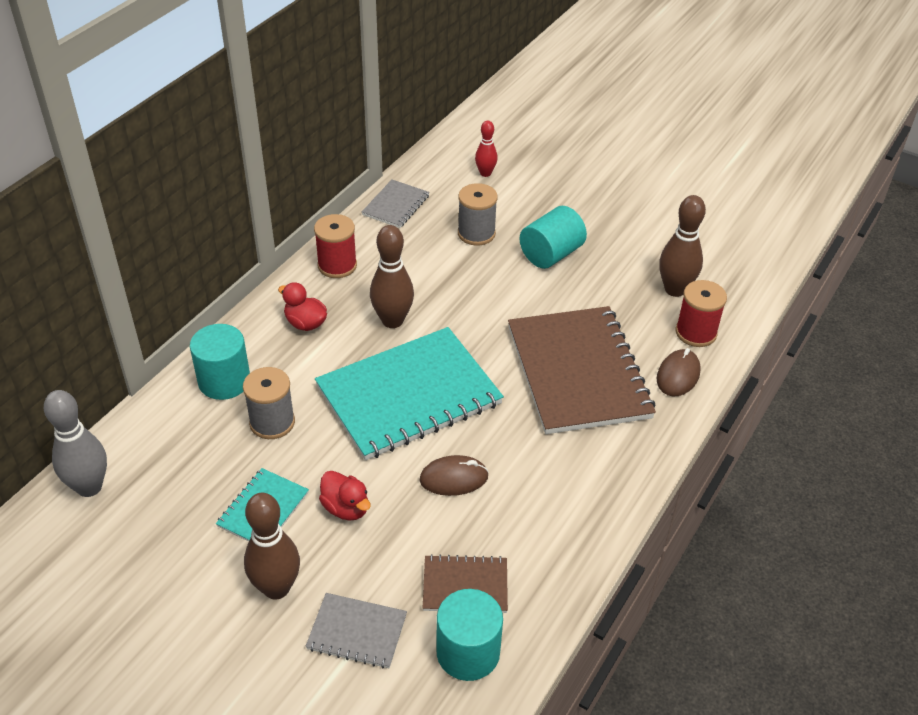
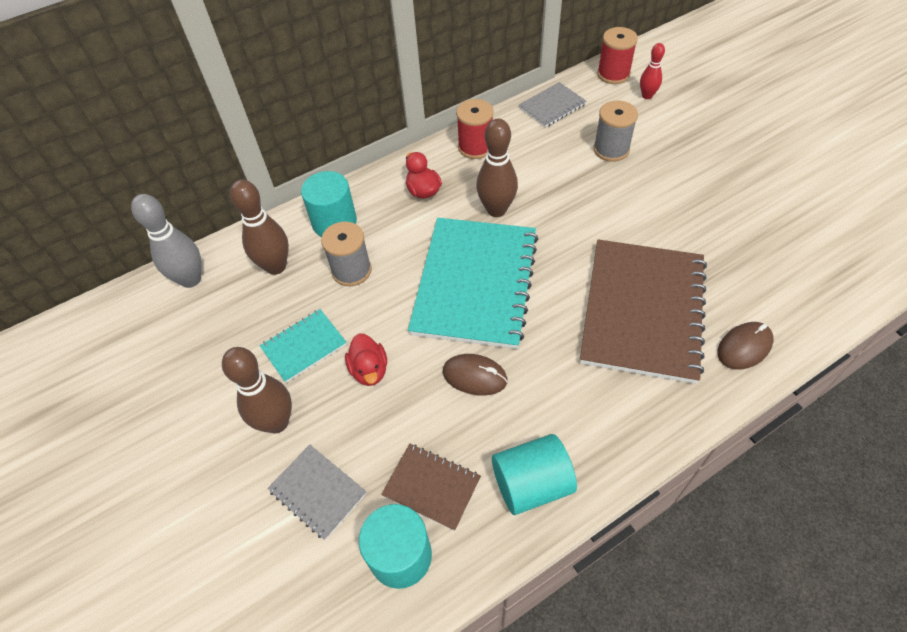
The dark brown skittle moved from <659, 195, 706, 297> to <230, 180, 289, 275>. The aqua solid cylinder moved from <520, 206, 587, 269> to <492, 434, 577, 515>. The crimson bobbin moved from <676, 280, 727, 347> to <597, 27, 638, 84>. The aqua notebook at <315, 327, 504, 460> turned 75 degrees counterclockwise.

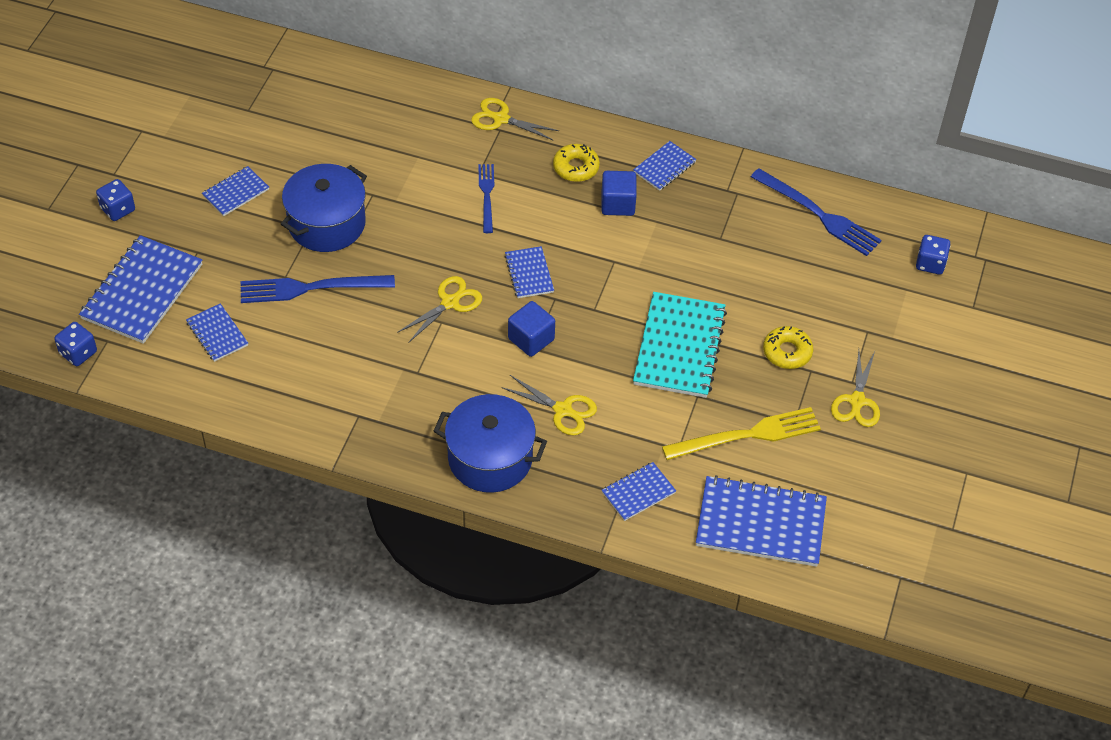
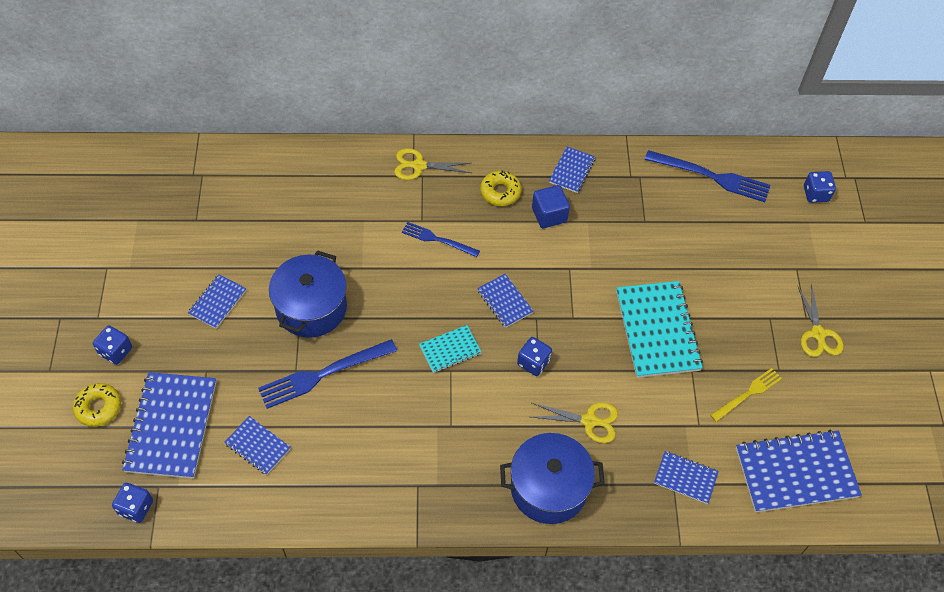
The blue dinner fork at <478, 164, 494, 233> turned 45 degrees counterclockwise. The yellow shears at <397, 276, 482, 342> was replaced by the aqua notebook at <419, 325, 482, 373>. The blue block at <508, 301, 555, 357> was replaced by the blue dice at <517, 337, 552, 376>. The yellow donut moved from <763, 326, 813, 369> to <73, 383, 121, 427>. The yellow dinner fork at <662, 407, 821, 460> changed to 0.61 times the size. The blue notebook at <602, 462, 676, 521> turned 75 degrees clockwise.

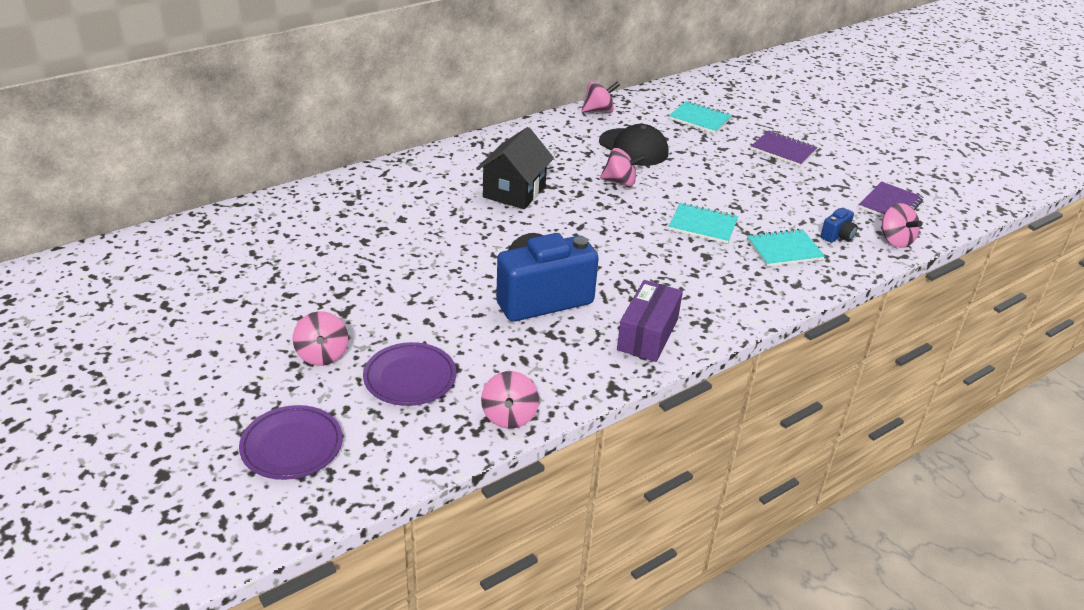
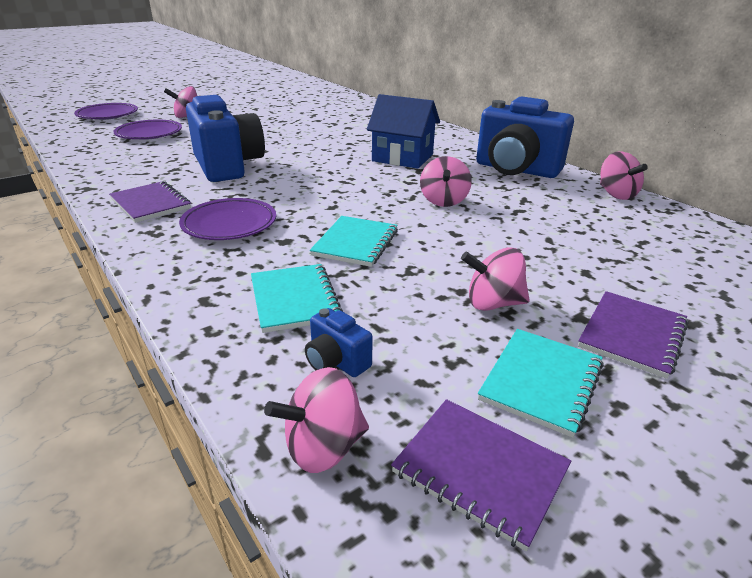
The aqua notebook moved from <669, 101, 732, 134> to <478, 329, 604, 438>. The black cap at <599, 124, 669, 166> disappeared. The black house at <476, 127, 554, 209> became the blue house at <367, 94, 440, 169>. The violet box at <617, 280, 683, 362> was replaced by the violet notebook at <109, 181, 191, 223>. The rosy spinning top moved from <481, 371, 539, 429> to <461, 247, 530, 311>. The blue photo camera at <476, 96, 574, 178> appeared. The violet plate at <179, 198, 276, 240> appeared.

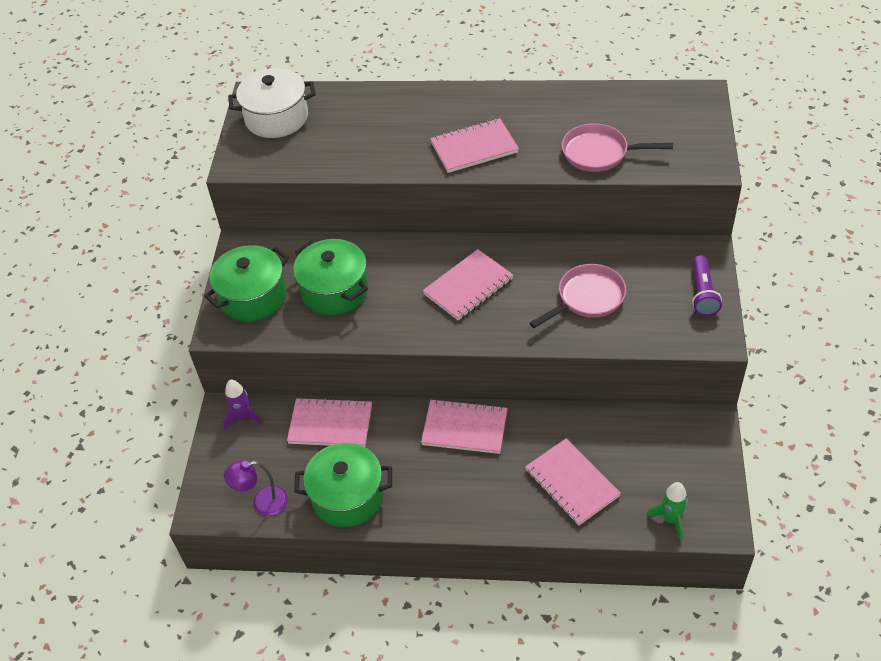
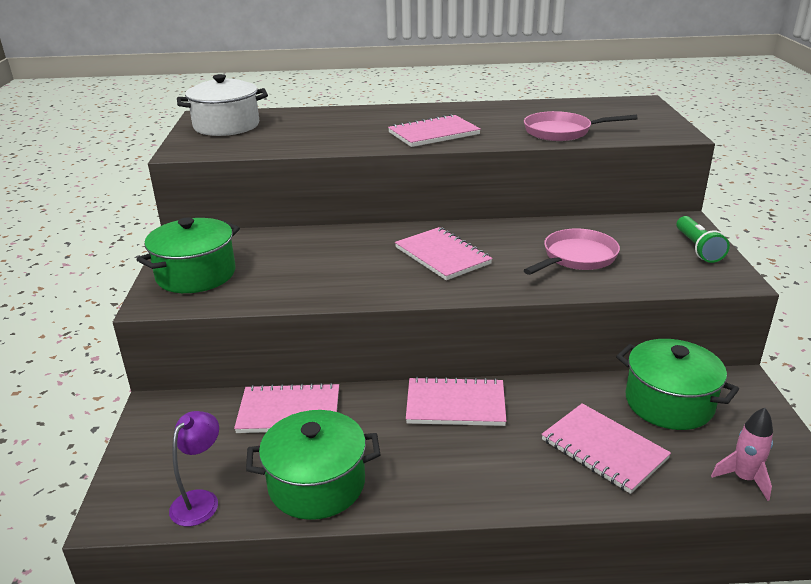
The green pot moved from <293, 239, 368, 315> to <616, 339, 739, 430>. The rosy notebook at <422, 249, 513, 320> turned 75 degrees counterclockwise. The violet pocket torch at <692, 255, 722, 316> became the green pocket torch at <676, 216, 730, 263>. The violet rocket at <223, 380, 263, 430> disappeared. The violet lamp at <224, 460, 288, 516> turned 135 degrees clockwise. The green rocket at <647, 482, 688, 540> became the rosy rocket at <711, 408, 773, 501>.

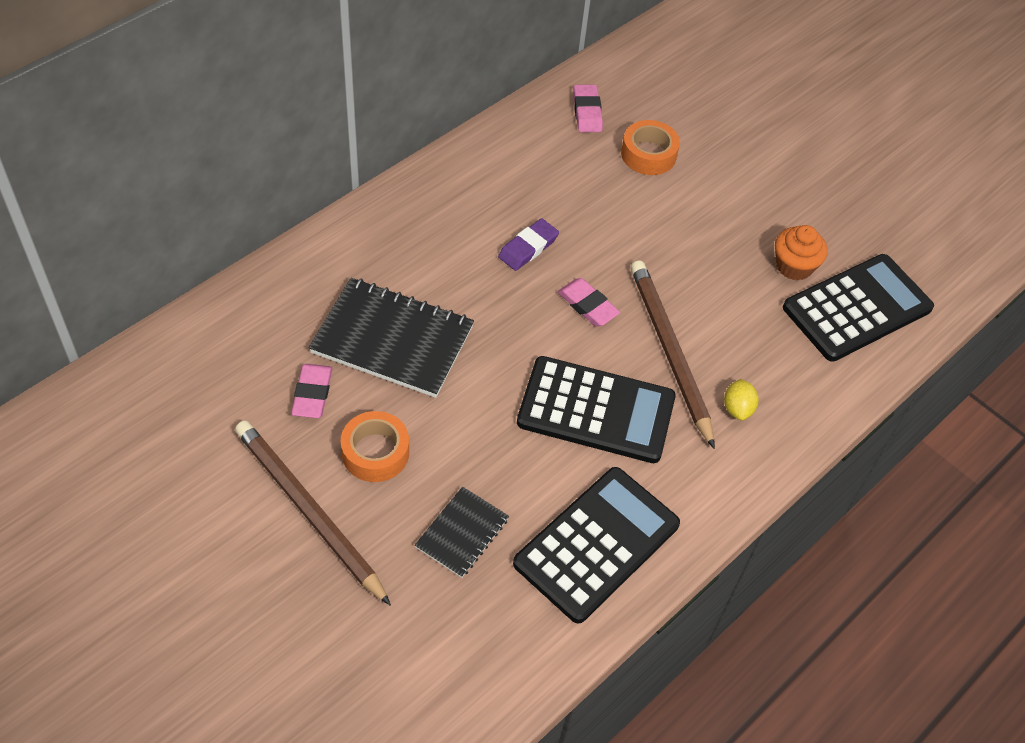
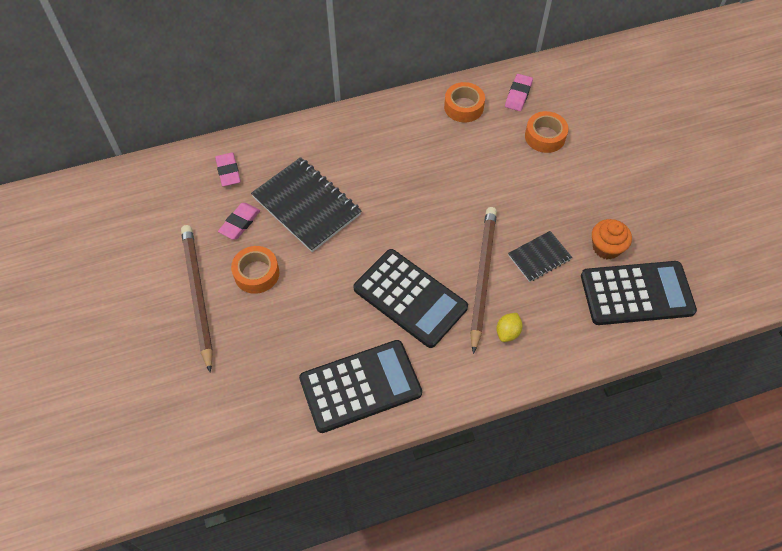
The violet gum eraser at <498, 218, 559, 271> disappeared. The rosy gum eraser moved from <557, 278, 620, 327> to <215, 153, 241, 186>. The black notebook moved from <415, 487, 509, 578> to <508, 231, 572, 282>. The bright orange tape at <444, 82, 485, 123> appeared.

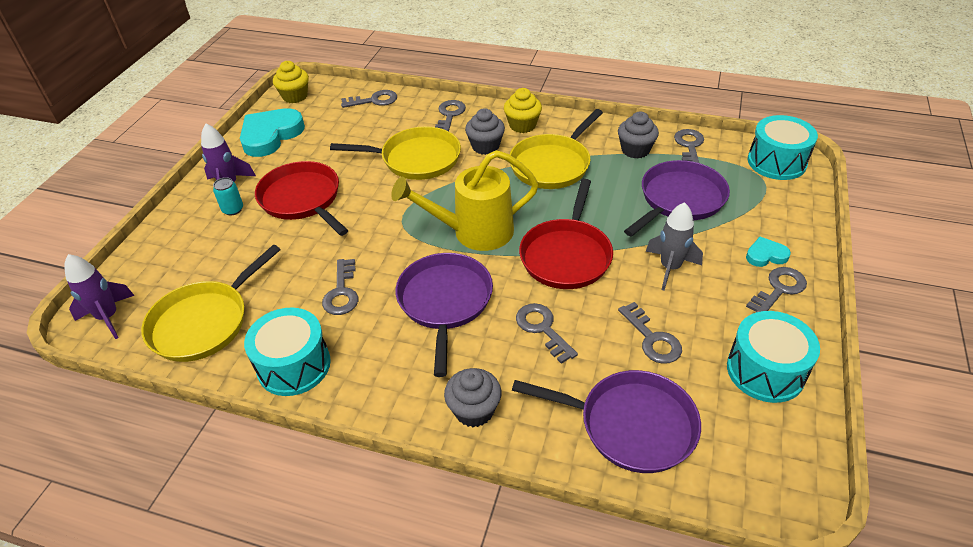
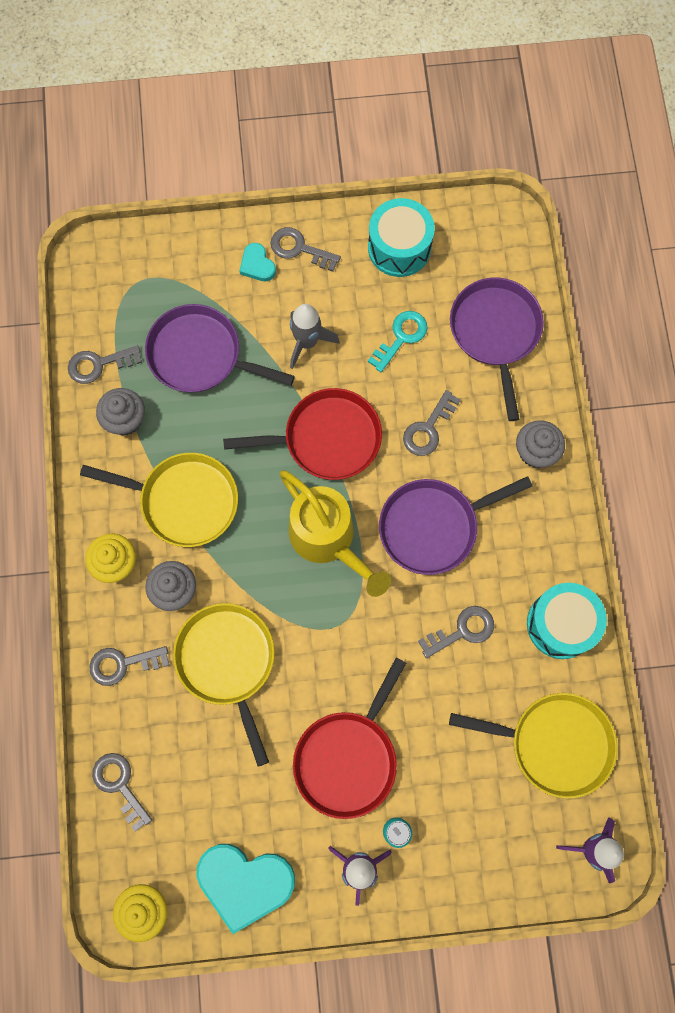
The aqua toy drum at <748, 115, 818, 180> disappeared. The gray key at <618, 302, 682, 364> became the aqua key at <368, 311, 428, 372>.

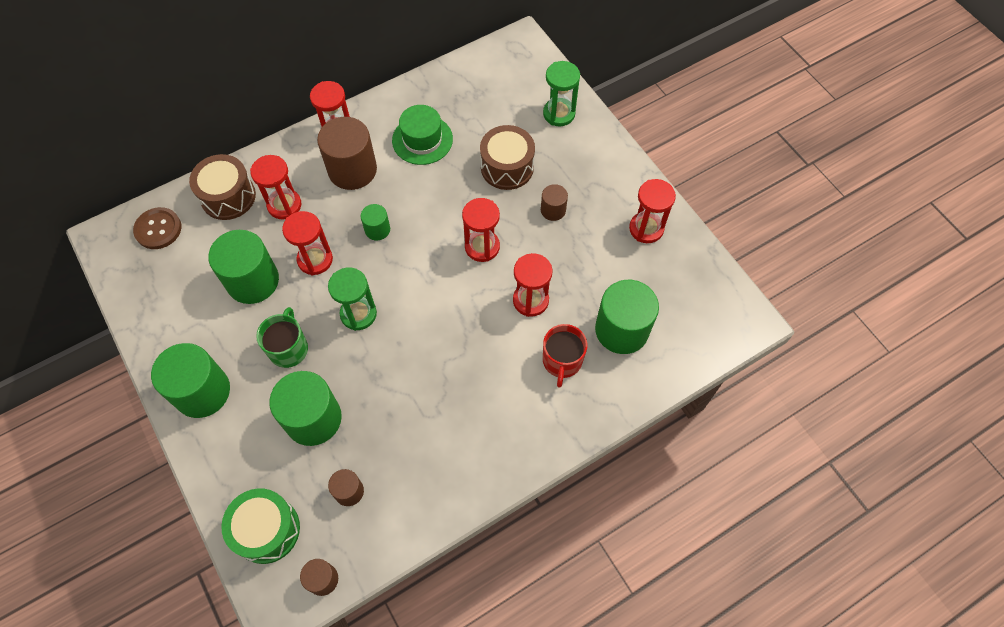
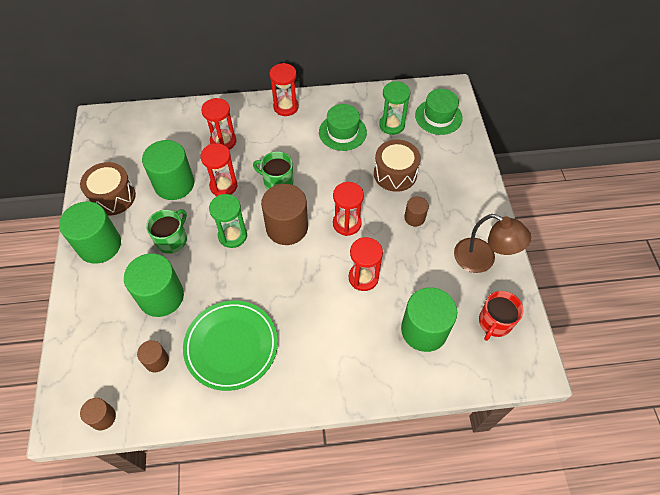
The green sand timer moved from <543, 61, 580, 127> to <379, 81, 410, 135>. The dark brown solid cylinder moved from <317, 117, 377, 190> to <261, 184, 308, 245>. The dark brown toy drum moved from <189, 154, 256, 220> to <80, 162, 136, 216>. The crimson sand timer at <629, 179, 676, 243> was replaced by the dark brown lamp at <454, 214, 531, 273>. The green solid cylinder at <361, 204, 390, 240> was replaced by the green mug at <253, 151, 293, 190>. The dark brown shirt button at <133, 207, 181, 249> disappeared. The crimson mug moved from <543, 324, 587, 388> to <479, 291, 523, 341>. The green toy drum at <221, 488, 300, 564> disappeared. The green top hat at <415, 89, 463, 135> appeared. The green plate at <183, 301, 278, 391> appeared.

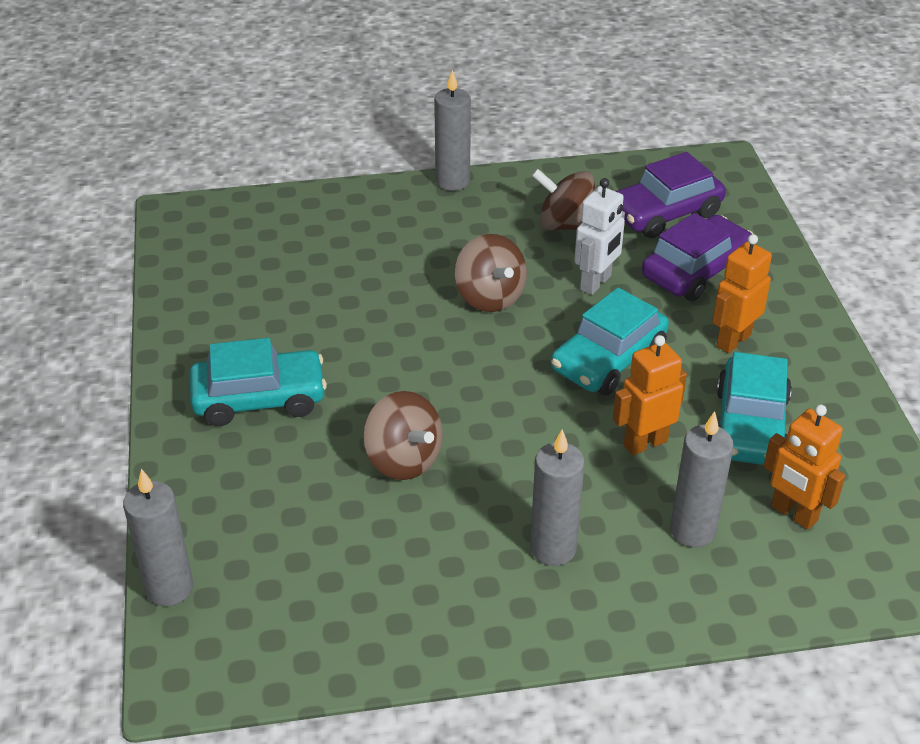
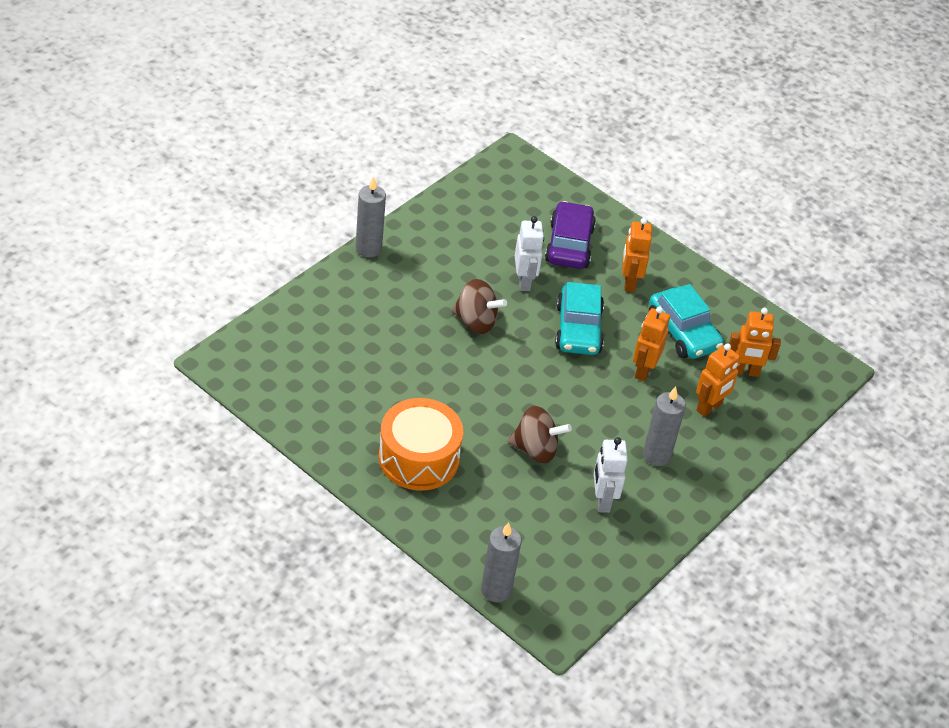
The violet car at <616, 152, 726, 238> disappeared. The dark brown spinning top at <531, 168, 595, 230> disappeared. The aqua car at <190, 338, 327, 426> was replaced by the bright orange toy drum at <379, 398, 463, 491>. The gray candle at <670, 411, 734, 547> was replaced by the bright orange toy robot at <696, 343, 740, 417>. The snow-white toy robot at <594, 437, 628, 513> appeared.

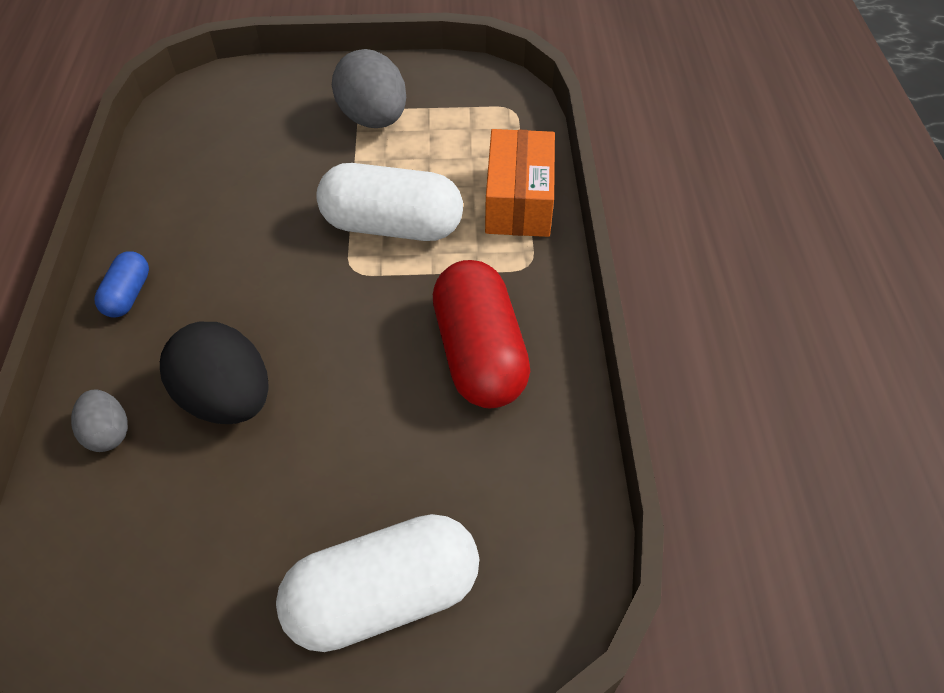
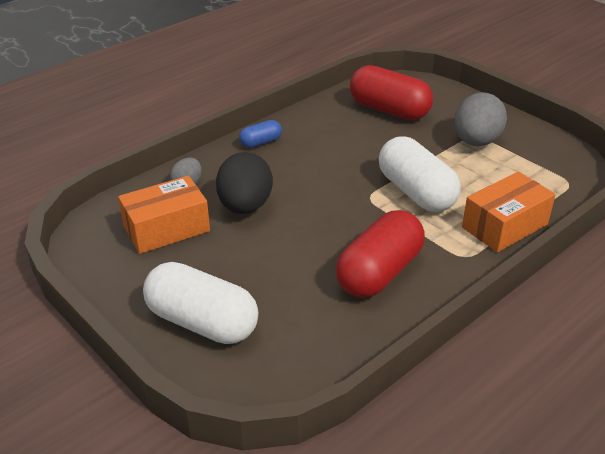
The crimson pill at <350, 65, 433, 120> appeared. The bright orange box at <118, 176, 210, 254> appeared.

